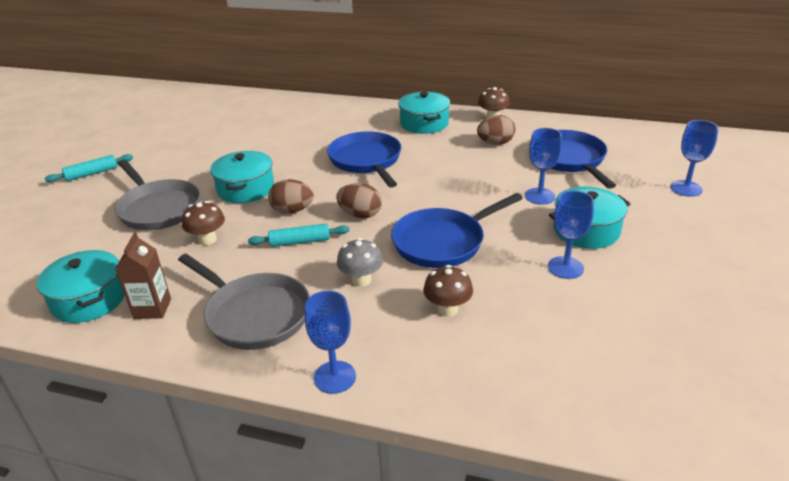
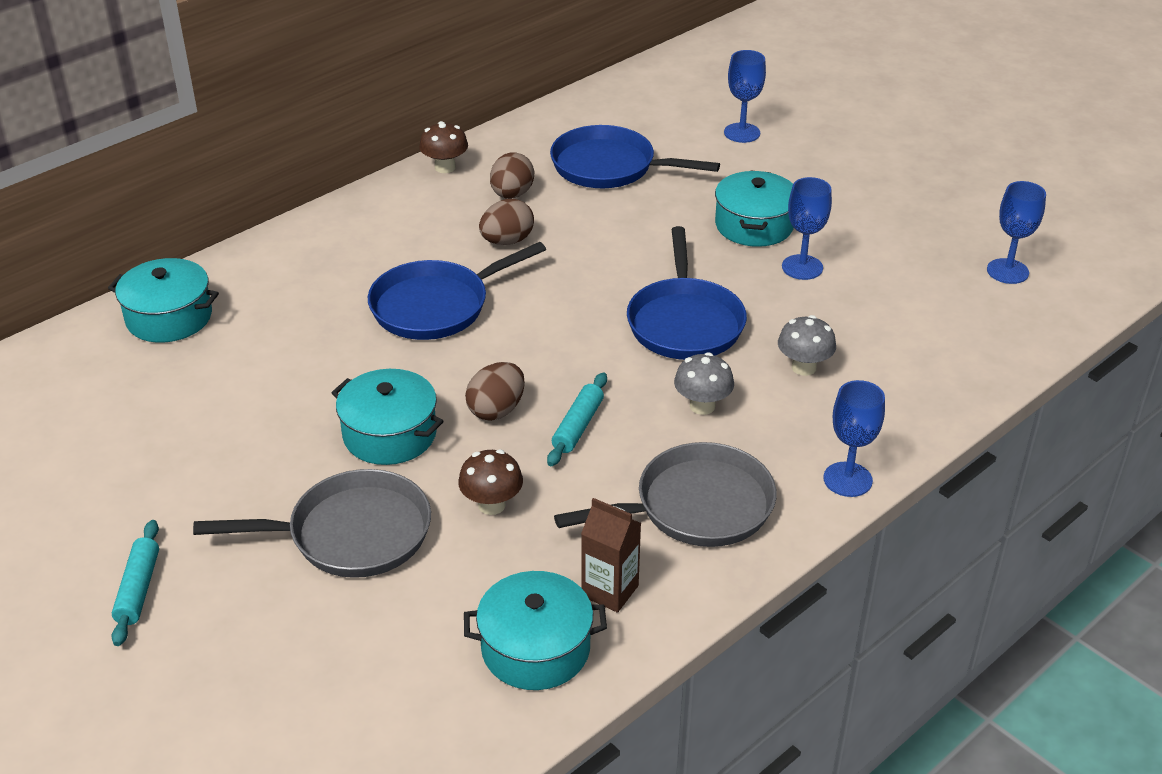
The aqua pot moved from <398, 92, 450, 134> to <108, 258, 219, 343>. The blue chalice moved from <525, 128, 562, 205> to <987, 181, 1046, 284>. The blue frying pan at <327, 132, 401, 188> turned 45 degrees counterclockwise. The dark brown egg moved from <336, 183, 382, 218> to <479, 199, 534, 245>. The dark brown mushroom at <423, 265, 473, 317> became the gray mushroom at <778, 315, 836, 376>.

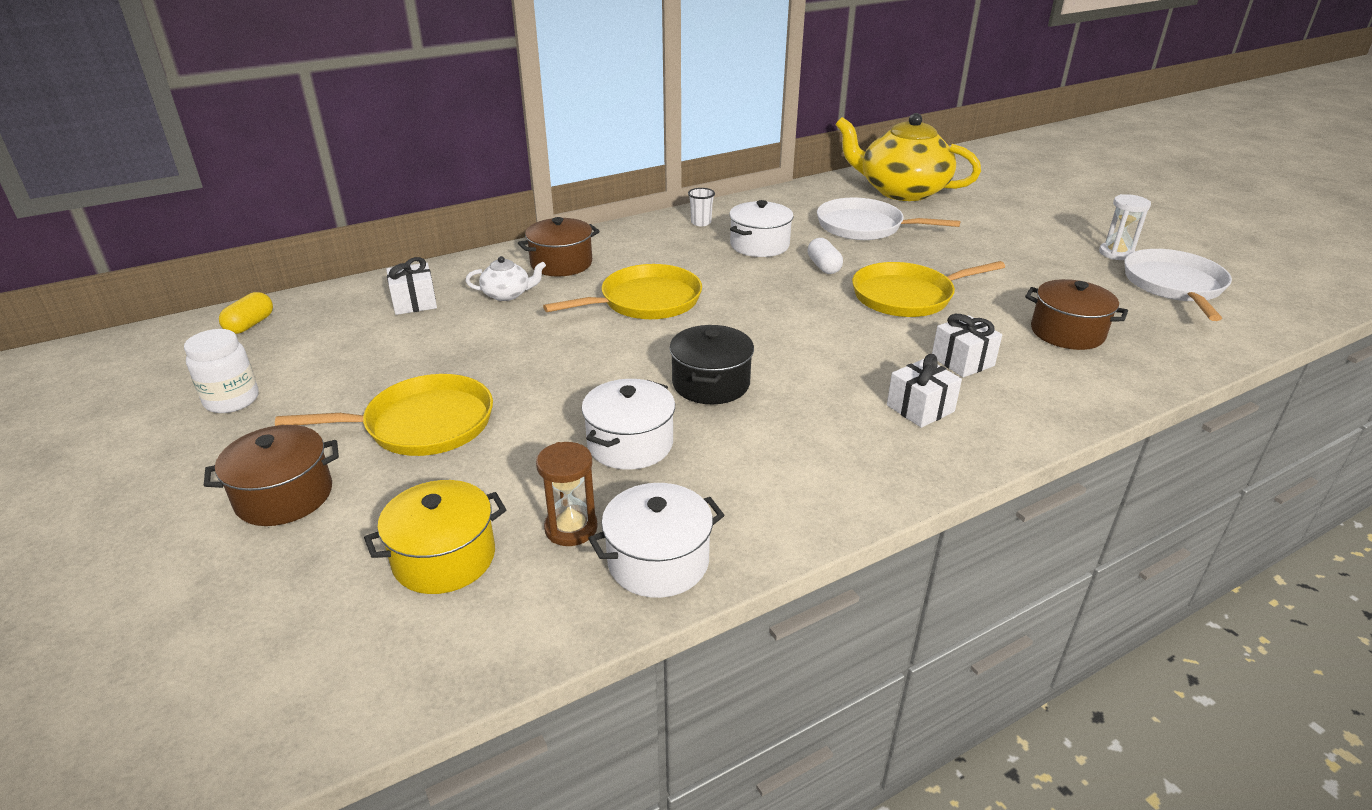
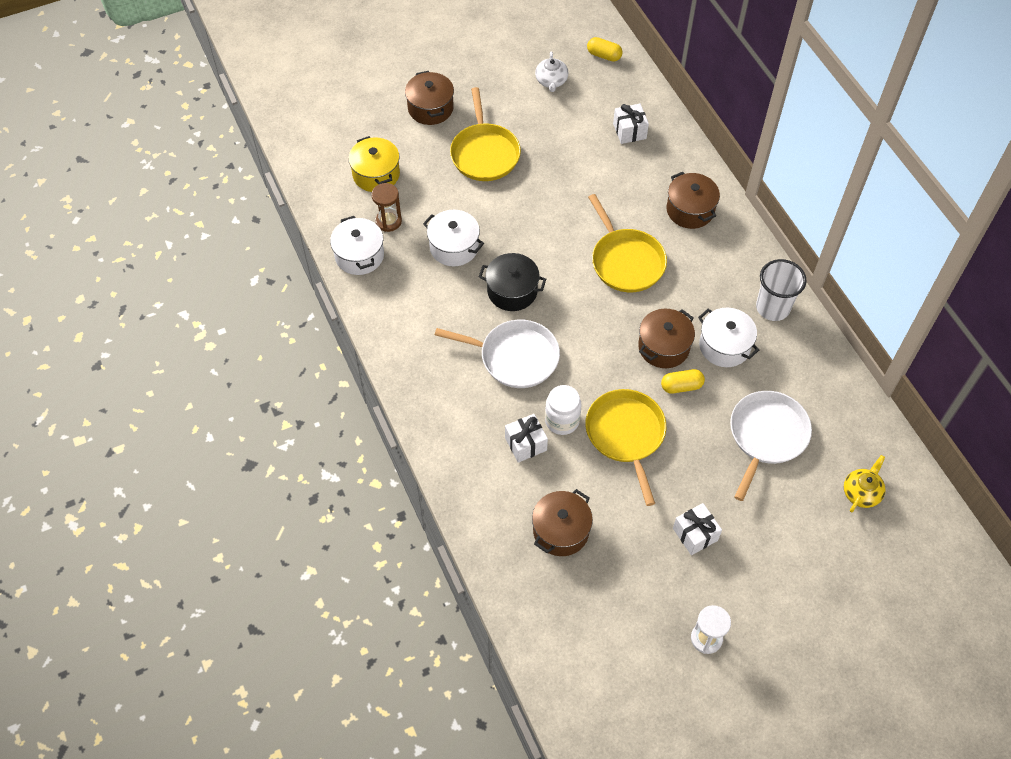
The yellow tea pot at <835, 113, 981, 201> changed to 0.43 times the size. The snow-white cup at <688, 188, 715, 226> changed to 1.86 times the size. The snow-white pill at <807, 238, 843, 274> became the yellow pill at <661, 369, 705, 394>. The snow-white frying pan moved from <1124, 249, 1232, 321> to <435, 320, 560, 388>. The snow-white tea pot moved from <466, 256, 546, 301> to <535, 52, 568, 92>. The snow-white jam jar moved from <184, 329, 258, 413> to <545, 385, 582, 435>. The snow-white gift moved from <887, 354, 962, 428> to <673, 503, 722, 555>. The dark brown pot at <638, 309, 695, 368> appeared.

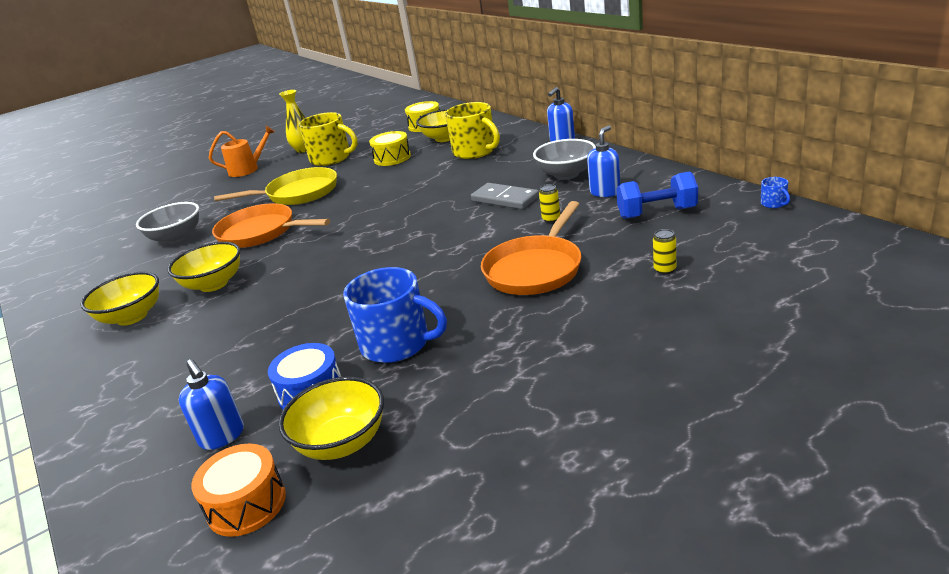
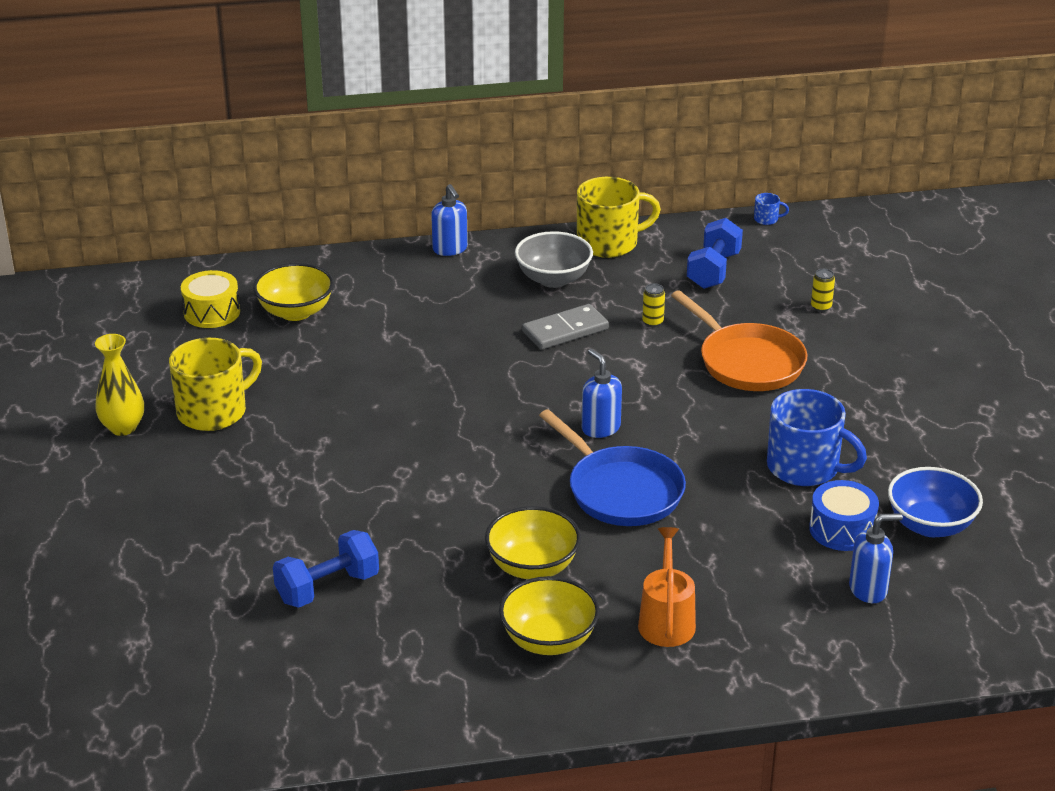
The yellow mug moved from <445, 102, 500, 159> to <577, 177, 661, 258>. The bright orange watering pot moved from <209, 125, 275, 177> to <638, 527, 696, 647>. The blue pump bottle moved from <587, 125, 620, 197> to <582, 349, 622, 438>. The yellow toy drum at <369, 131, 411, 166> disappeared. The yellow frying pan at <214, 167, 337, 205> disappeared. The gray bowl at <136, 202, 199, 244> was replaced by the blue hand weight at <273, 530, 379, 608>. The bright orange frying pan at <212, 203, 330, 248> disappeared. The blue mug at <343, 267, 447, 363> turned 75 degrees clockwise. The yellow bowl at <279, 377, 384, 460> became the blue bowl at <888, 467, 983, 537>. The bright orange toy drum at <191, 444, 286, 537> disappeared. The blue frying pan at <539, 409, 686, 526> appeared.

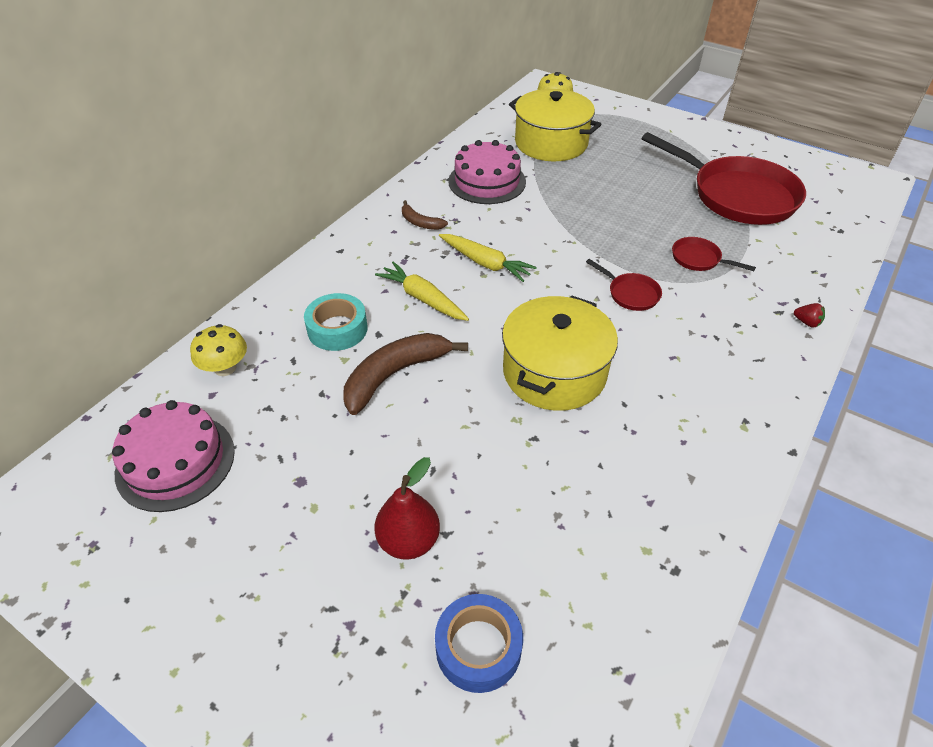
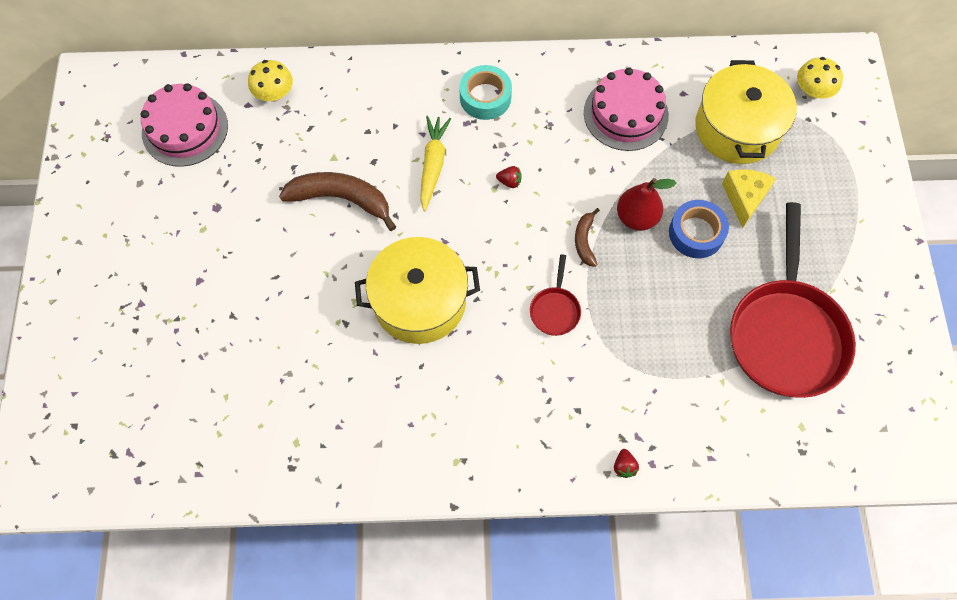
The dark brown banana moved from <402, 200, 448, 230> to <575, 208, 600, 267>. The yellow carrot at <439, 234, 537, 282> was replaced by the crimson strawberry at <496, 166, 522, 188>. The crimson frying pan at <672, 237, 756, 271> disappeared. The aqua tape moved from <304, 293, 368, 351> to <459, 65, 512, 120>. The crimson pear moved from <374, 457, 440, 560> to <617, 178, 677, 231>. The blue tape moved from <435, 594, 523, 693> to <669, 200, 729, 258>. The yellow cheese at <722, 169, 776, 228> appeared.

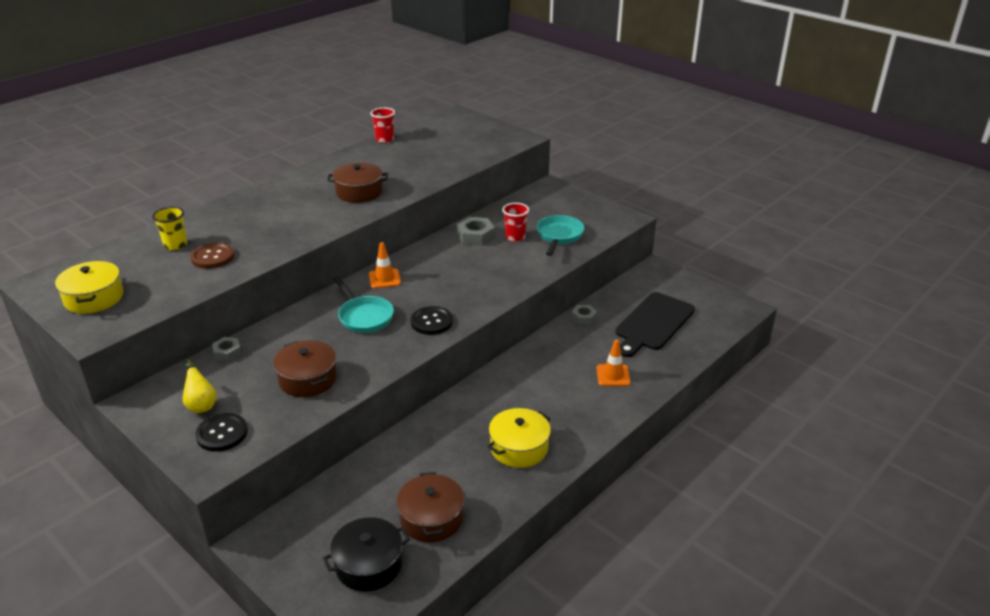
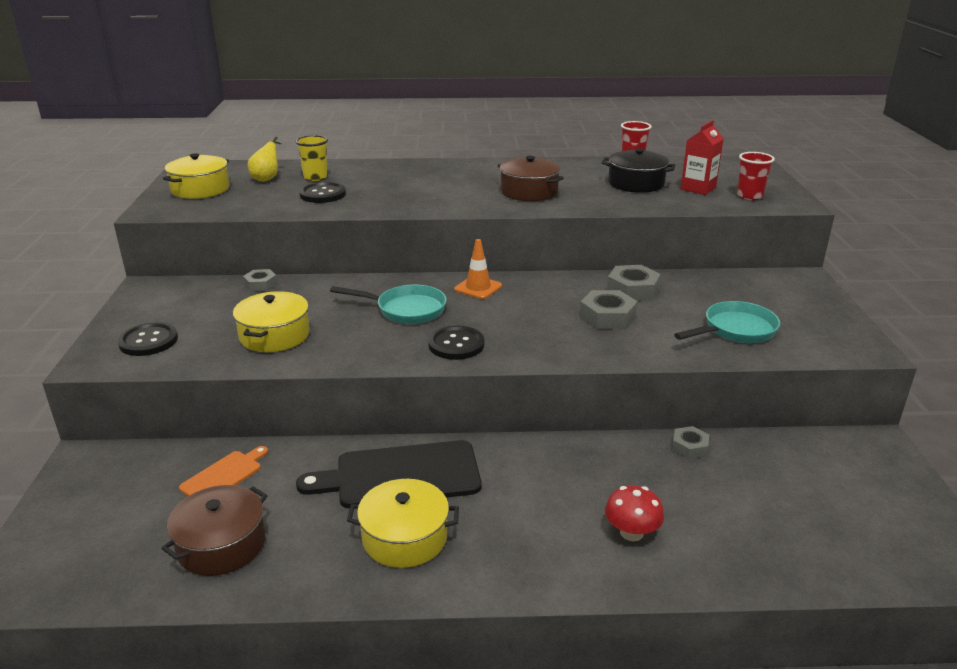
The crimson cup moved from <502, 203, 529, 242> to <737, 152, 775, 200>. The dark brown shirt button at <190, 242, 234, 269> became the black shirt button at <299, 182, 346, 203>. The aqua frying pan at <333, 276, 394, 333> turned 90 degrees counterclockwise. The black bread board moved from <616, 292, 695, 357> to <296, 440, 481, 508>. The bright orange safety cone at <597, 339, 630, 386> was replaced by the crimson mushroom at <605, 485, 664, 541>. The dark brown pot at <273, 340, 337, 397> became the yellow pot at <233, 291, 310, 352>. The yellow pear moved from <182, 359, 217, 413> to <248, 136, 282, 182>. The black pot moved from <323, 517, 410, 592> to <602, 148, 675, 193>. The crimson milk carton at <681, 120, 724, 195> appeared. The gray nut at <579, 290, 638, 330> appeared. The bright orange bread board at <179, 446, 268, 496> appeared.

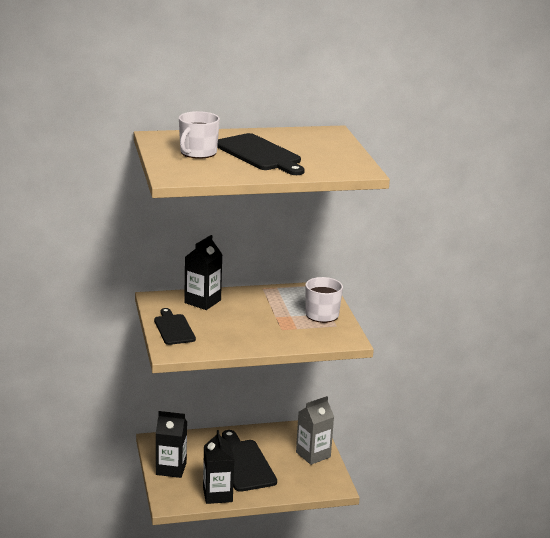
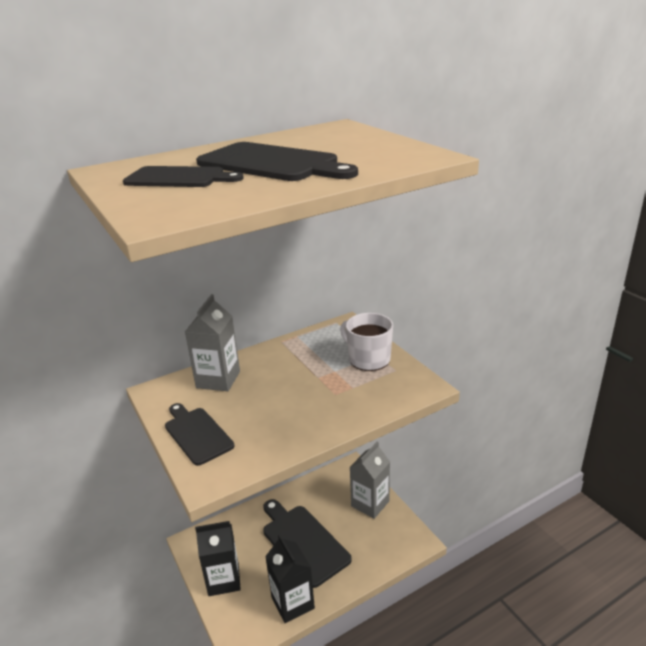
The snow-white mug at <179, 111, 220, 159> was replaced by the black bread board at <123, 166, 244, 187>. The black milk carton at <184, 235, 223, 310> became the gray milk carton at <185, 294, 240, 391>.

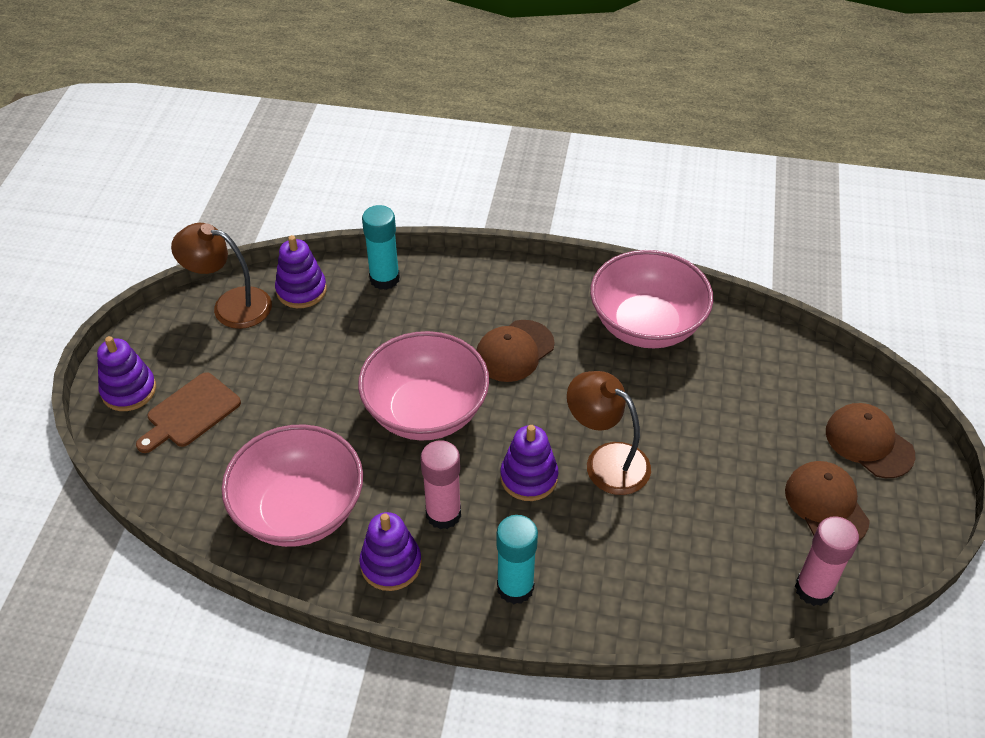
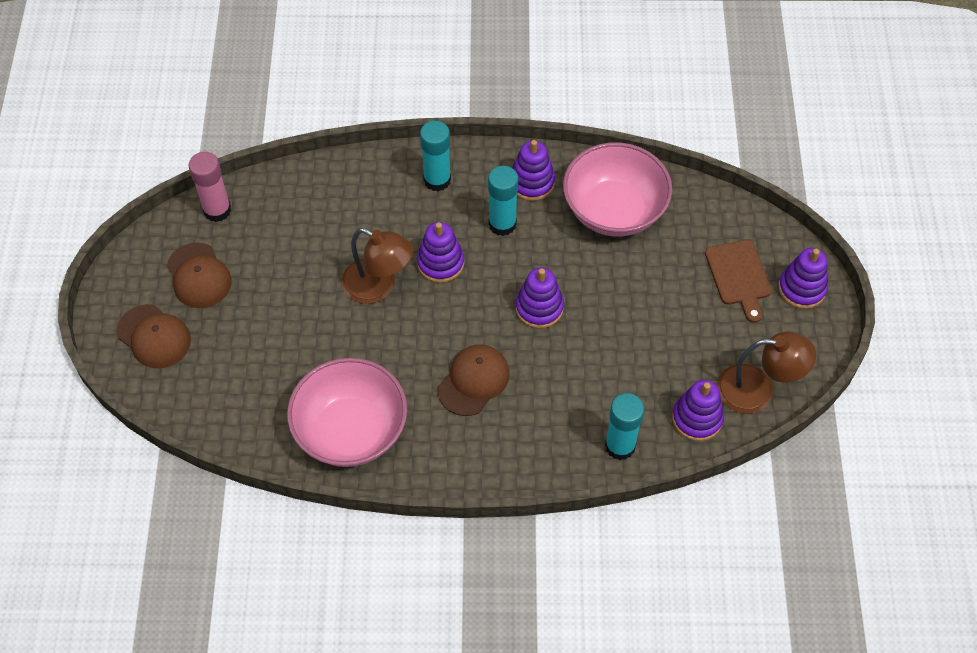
The rosy bowl at <358, 331, 489, 441> was replaced by the violet stacking toy at <515, 267, 564, 329>. The dark brown bread board at <136, 372, 241, 453> turned 135 degrees clockwise. The rosy stick of glue at <420, 440, 461, 529> became the aqua stick of glue at <488, 166, 519, 236>.

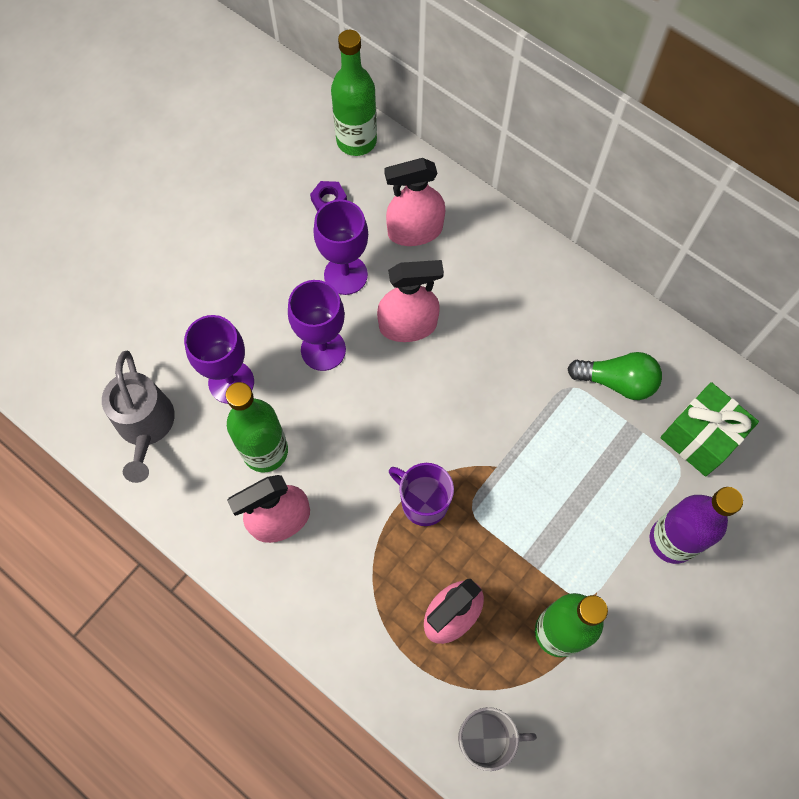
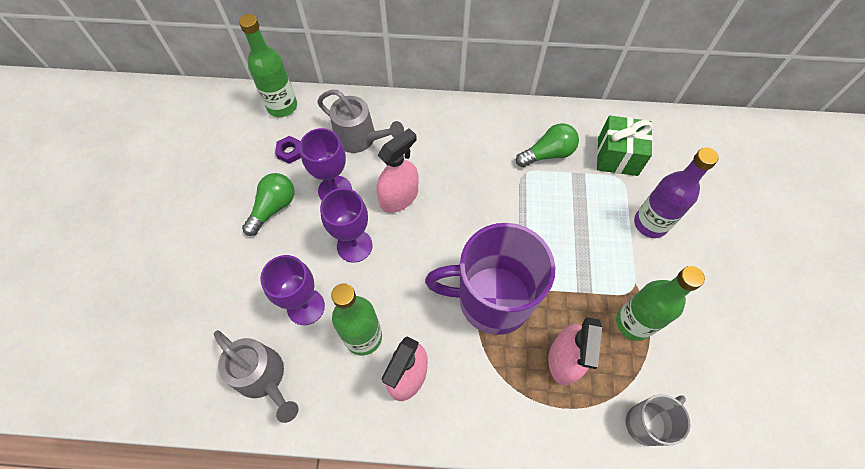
The rosy sprayer at <384, 158, 445, 246> was replaced by the gray watering pot at <317, 90, 404, 153>. The violet mug at <389, 463, 454, 526> changed to 2.00 times the size. The green light bulb at <242, 173, 294, 236> appeared.

